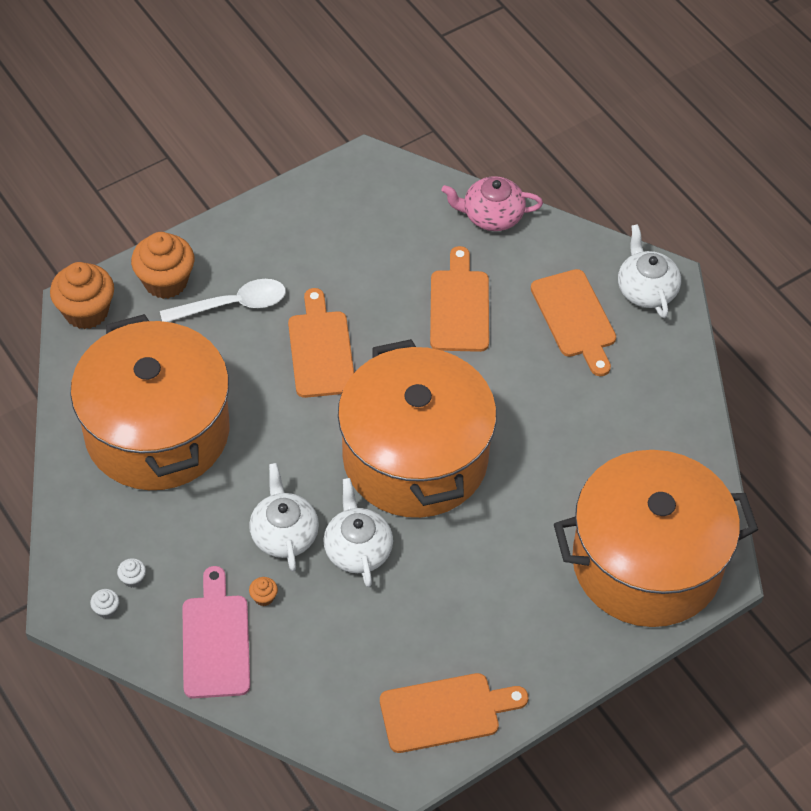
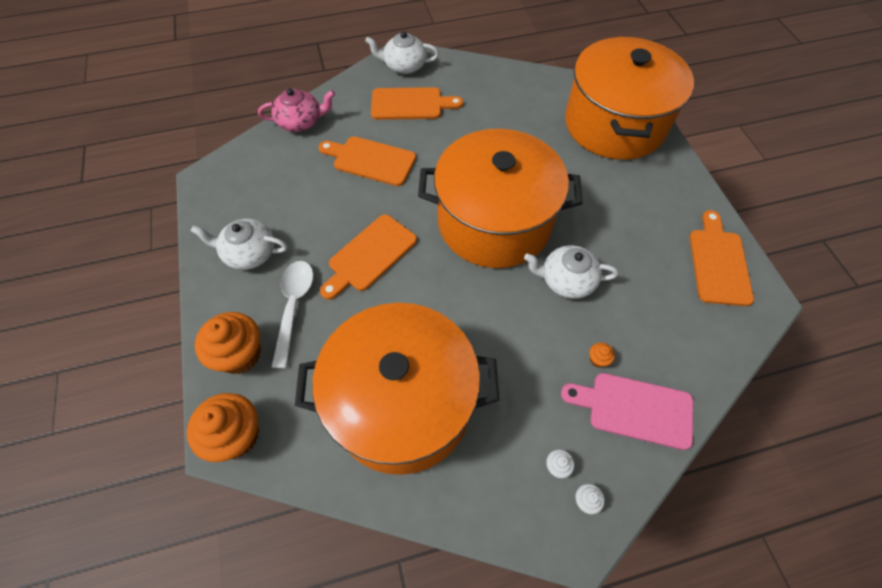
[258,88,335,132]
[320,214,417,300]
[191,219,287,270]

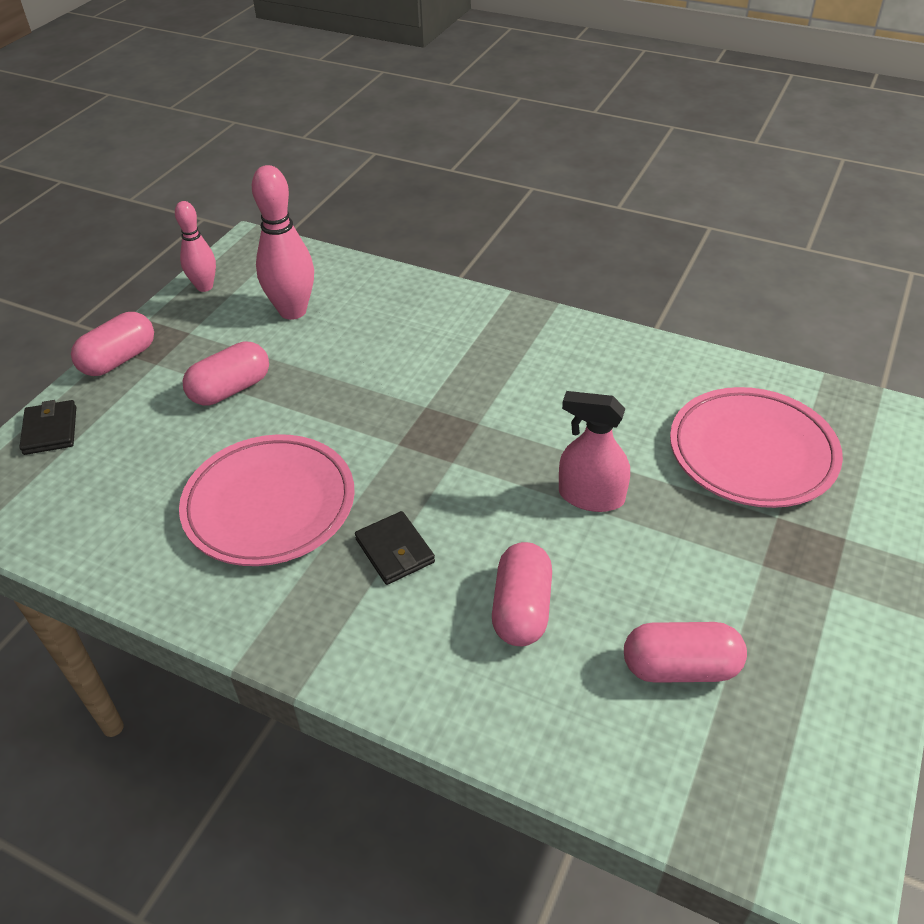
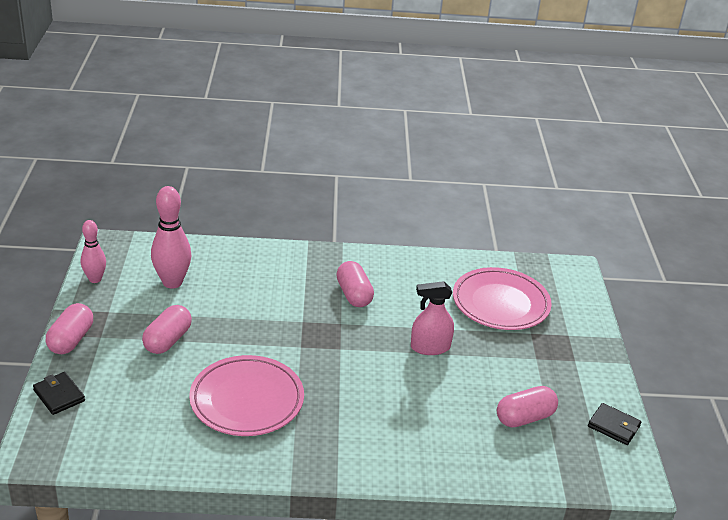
[588,403,641,445]
[336,261,374,307]

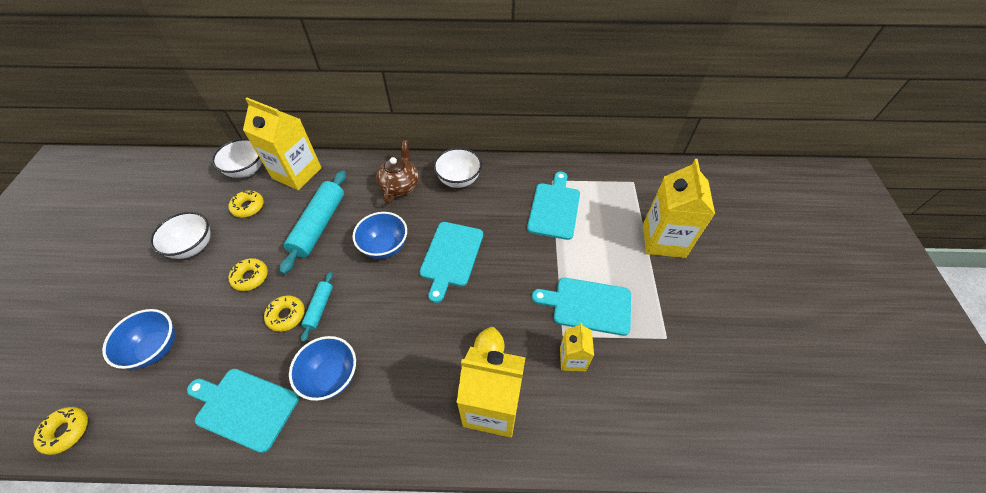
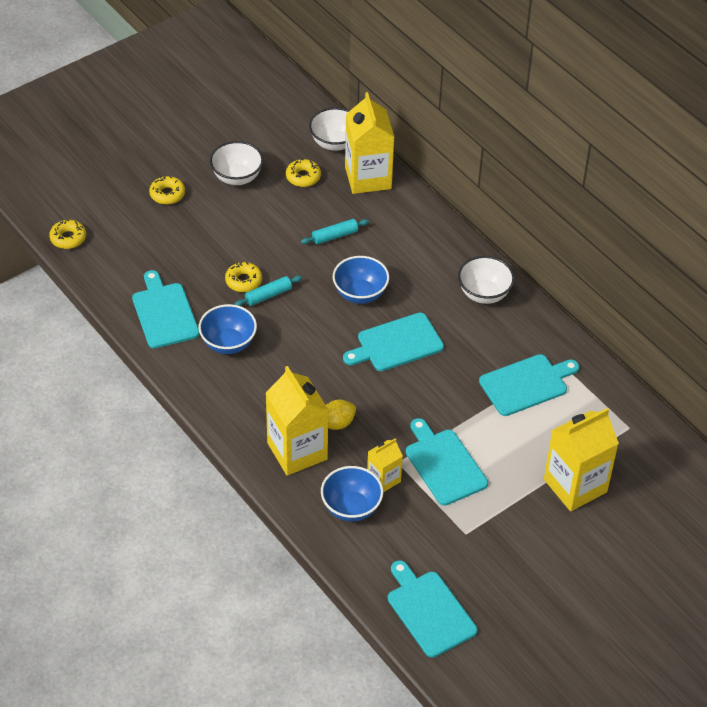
[376,140,419,204] (first image)
[301,219,369,244]
[149,176,185,204]
[321,466,383,522]
[388,560,477,658]

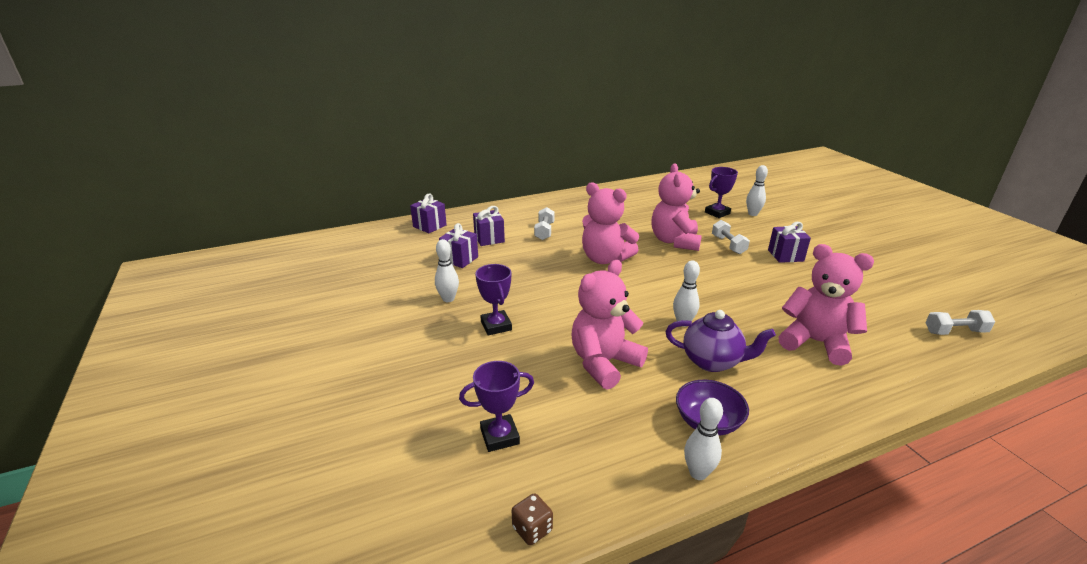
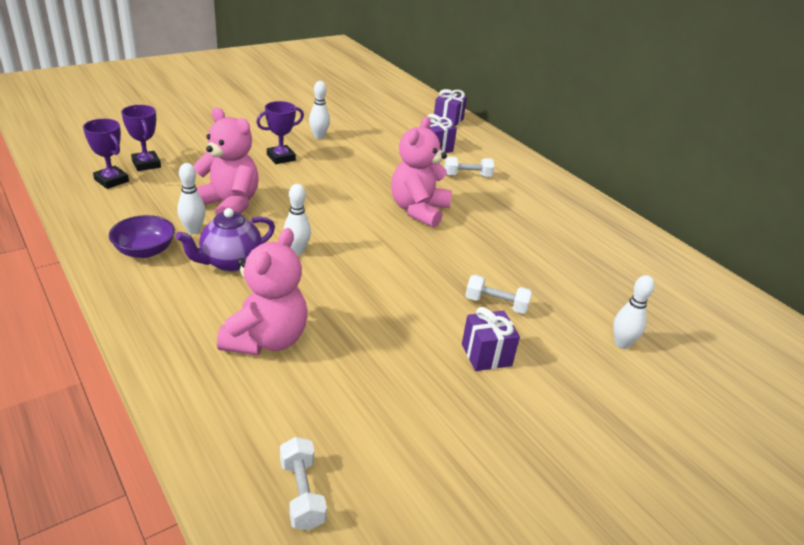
[651,163,702,251] (first image)
[83,119,129,189]
[465,275,532,314]
[439,223,478,268] (first image)
[176,208,275,272]
[177,163,206,234]
[512,493,553,545] (first image)

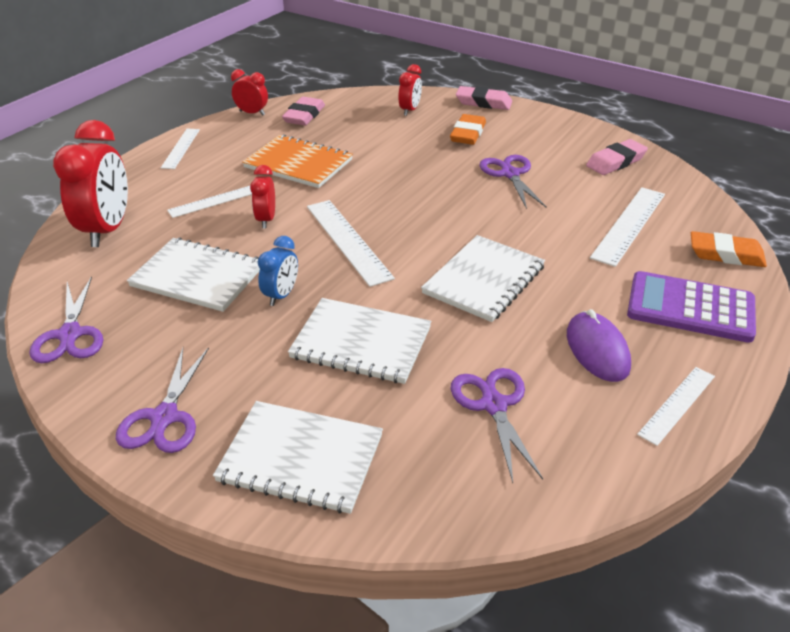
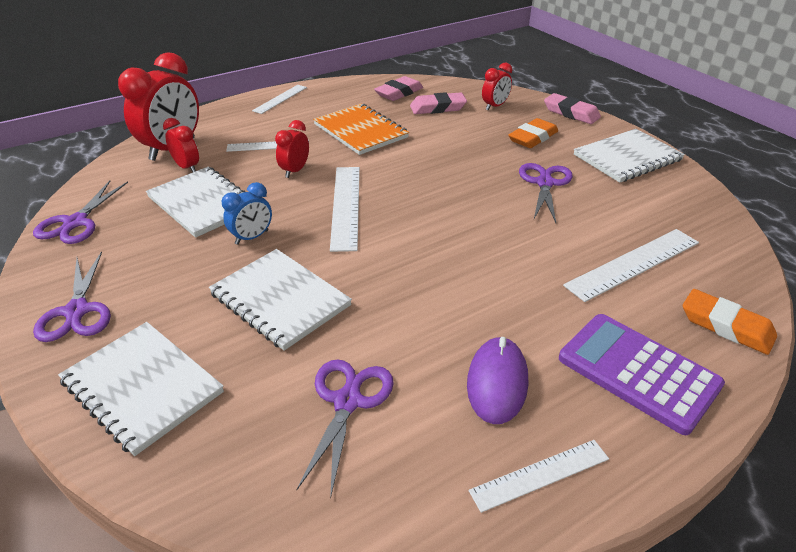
[163,118,199,172]
[410,92,467,114]
[574,129,685,183]
[33,251,111,342]

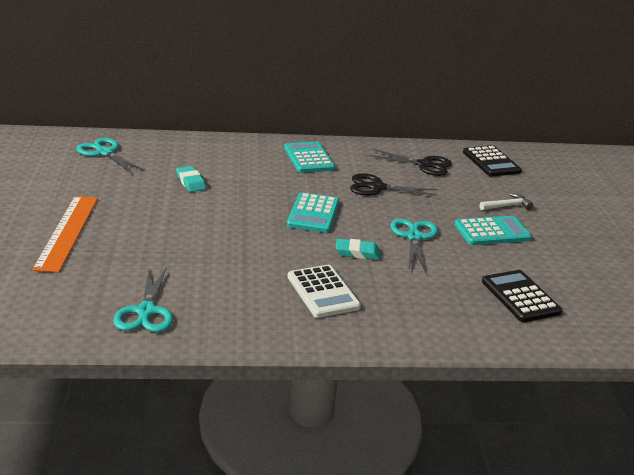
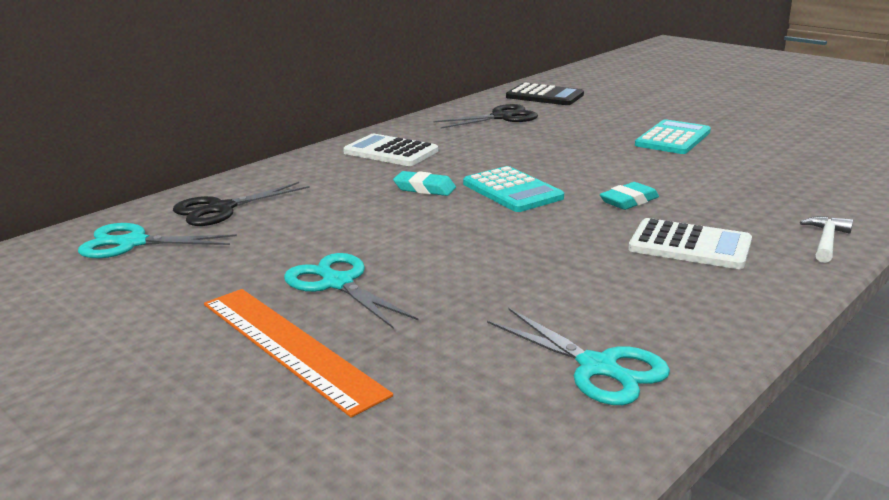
[343,134,438,166]
[393,171,456,196]
[173,182,310,226]
[800,216,853,263]
[284,253,419,328]
[482,270,562,322] (first image)

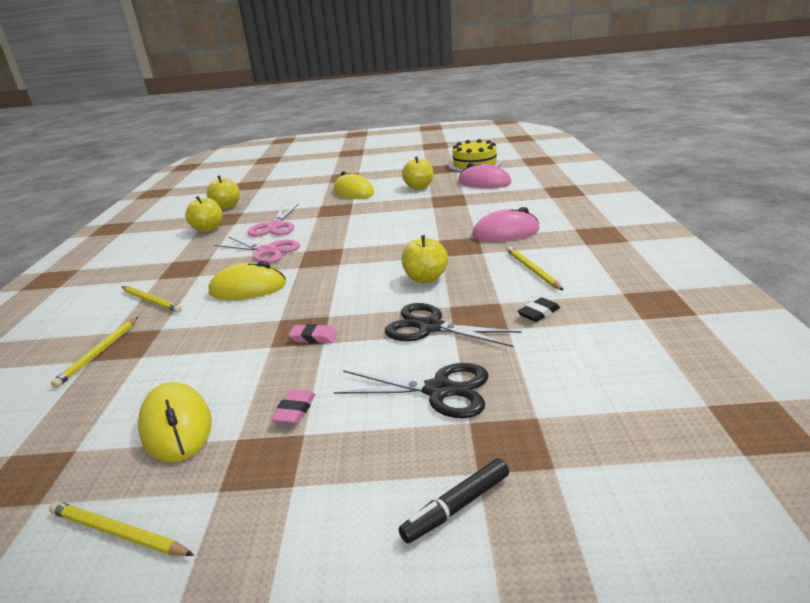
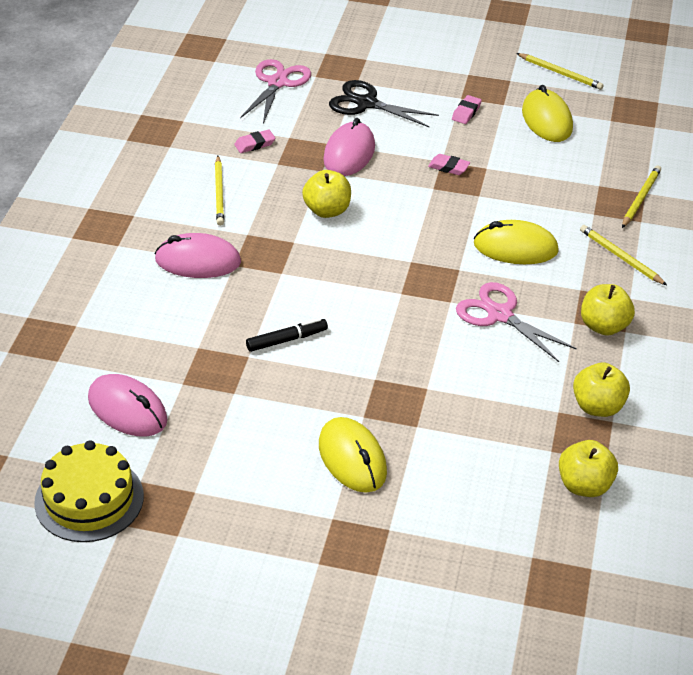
[581,284,635,336]
[240,59,311,124]
[234,129,275,153]
[323,118,375,176]
[246,318,328,352]

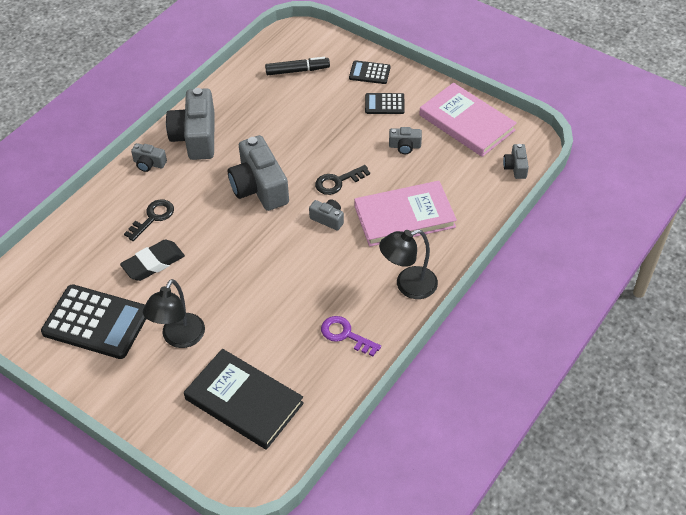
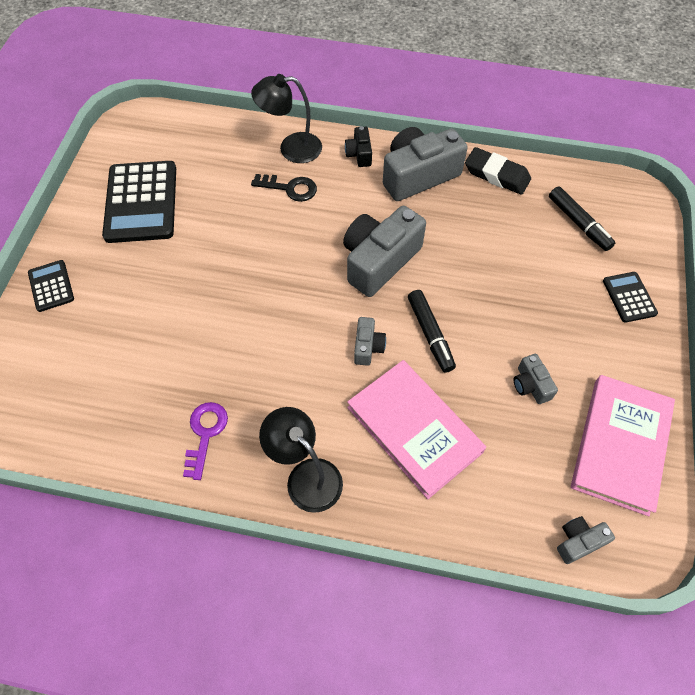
[28,260,74,312]
[345,126,372,167]
[408,290,456,373]
[465,147,531,195]
[251,74,322,163]
[184,349,304,450] (first image)

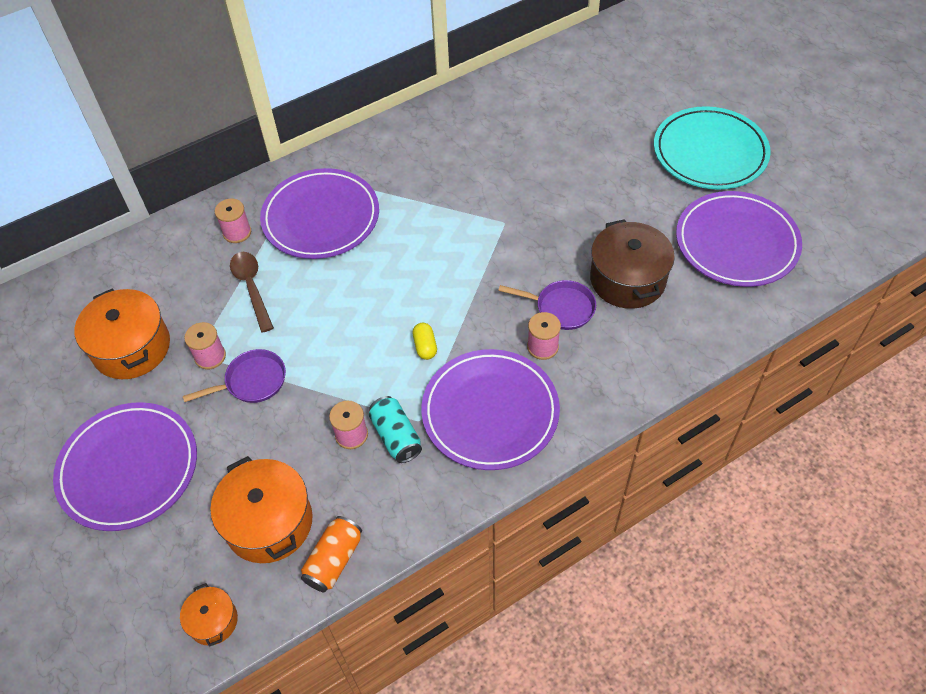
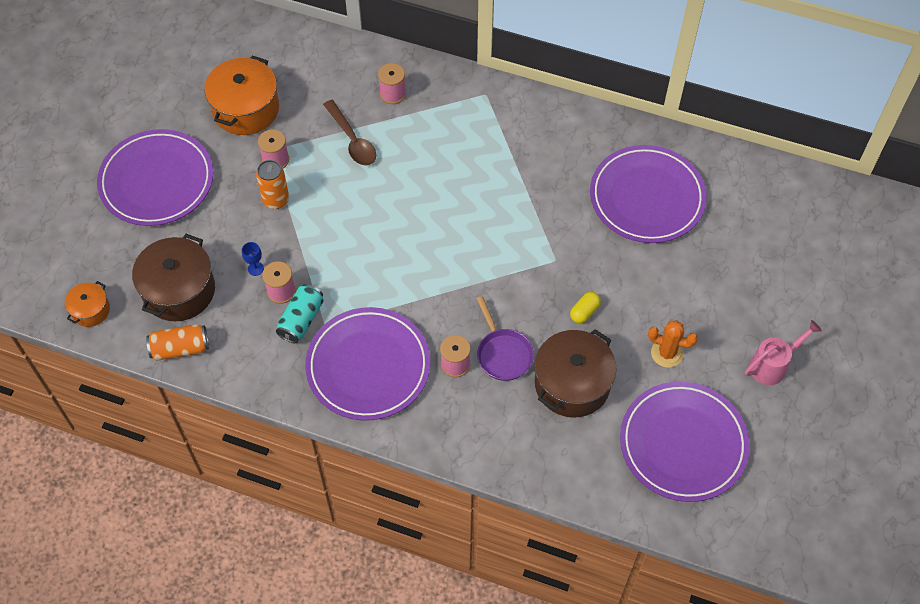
[745,320,822,385]
[590,145,707,243]
[323,100,376,165]
[570,292,601,324]
[256,160,289,209]
[132,234,215,321]
[242,242,264,276]
[648,320,698,368]

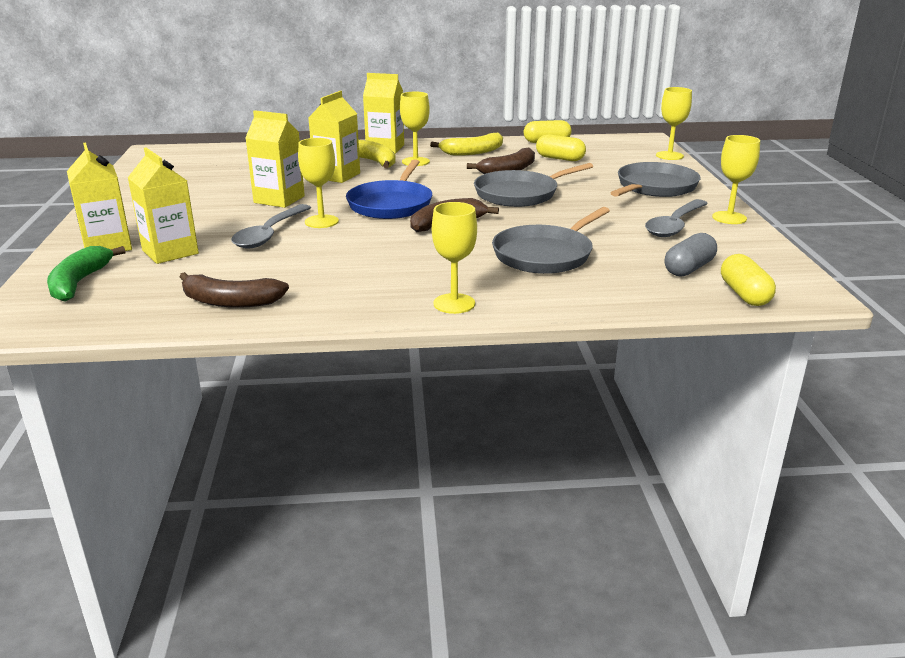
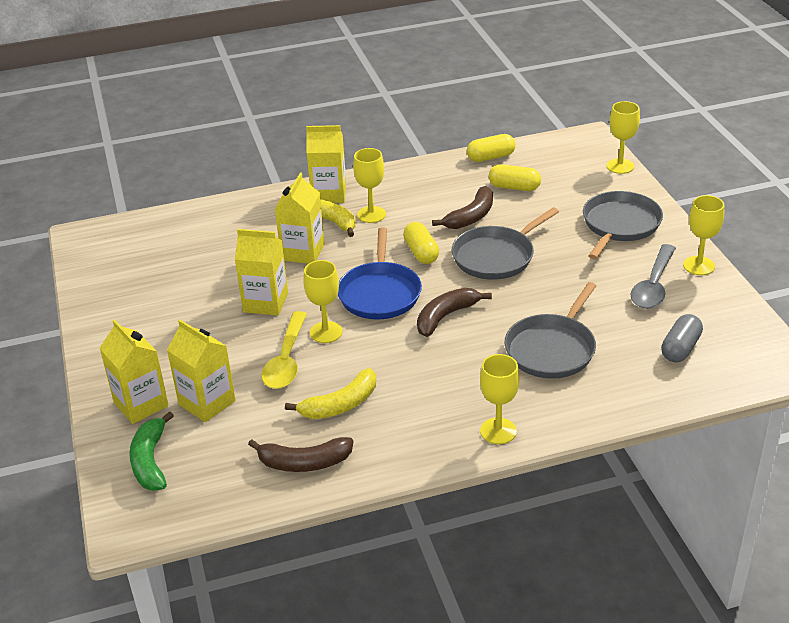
[285,368,376,419]
[261,311,307,389]
[403,222,439,264]

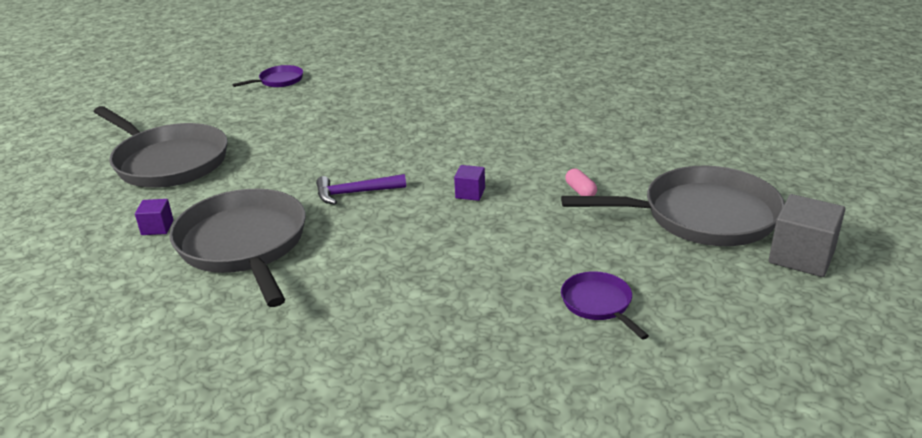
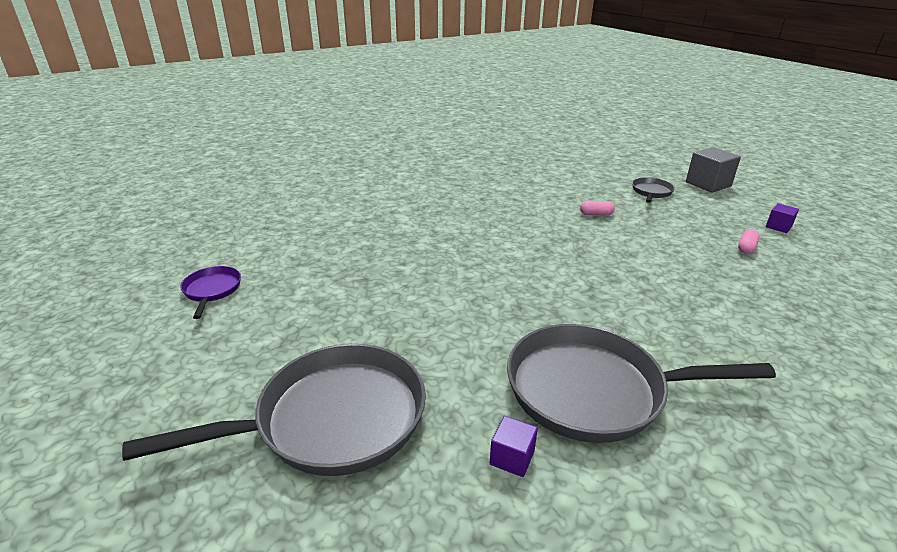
[766,203,799,233]
[632,177,675,203]
[316,174,406,204] (first image)
[738,229,759,254]

